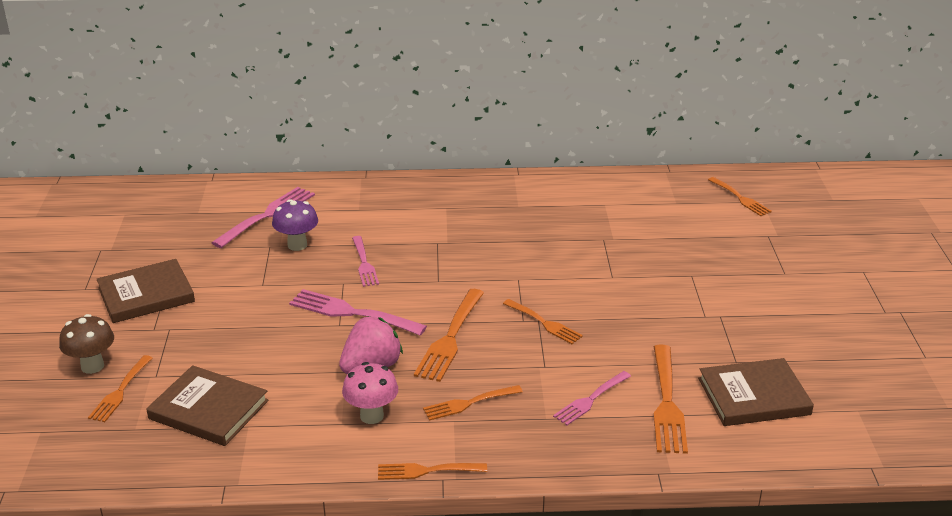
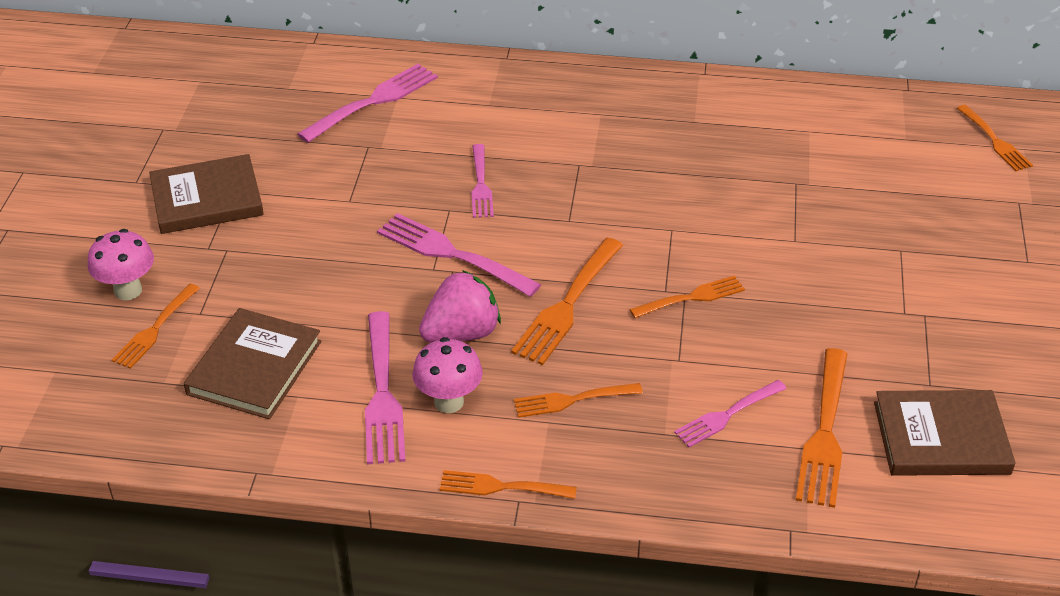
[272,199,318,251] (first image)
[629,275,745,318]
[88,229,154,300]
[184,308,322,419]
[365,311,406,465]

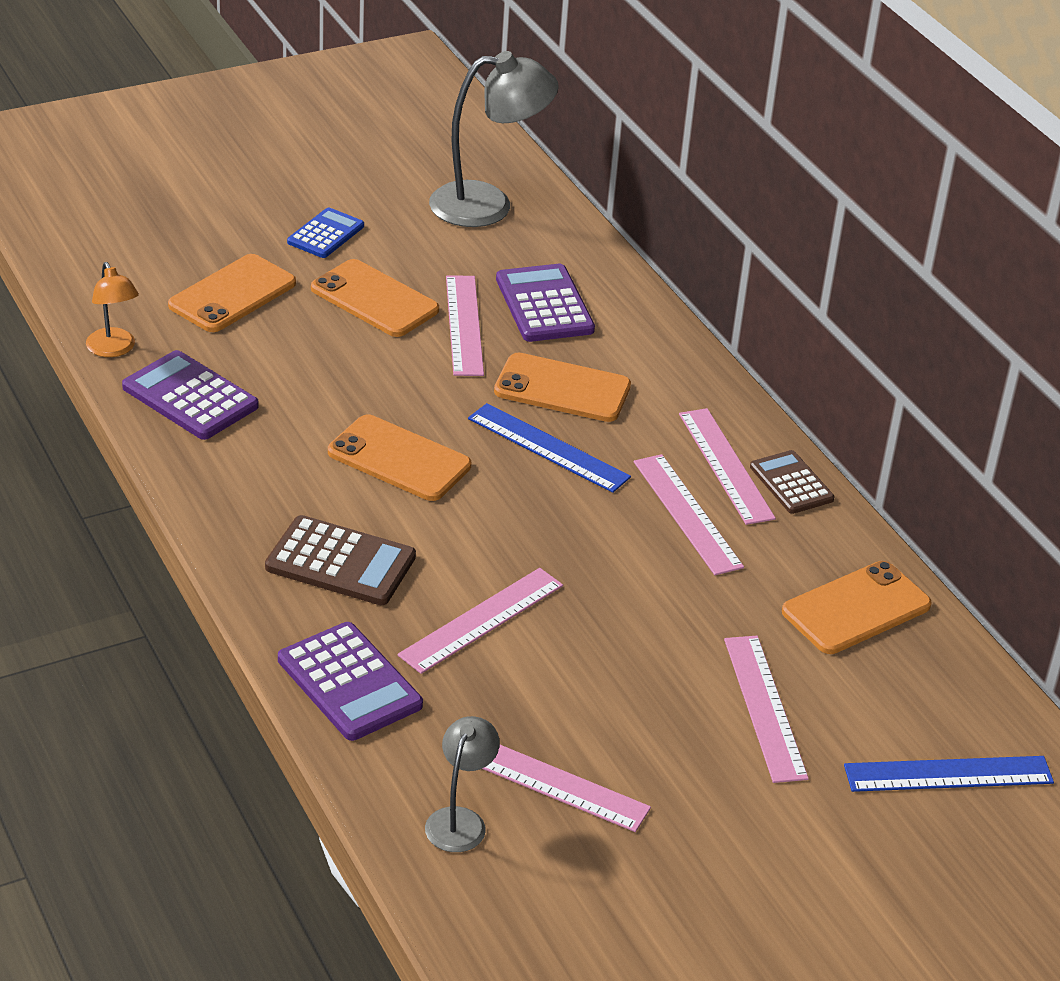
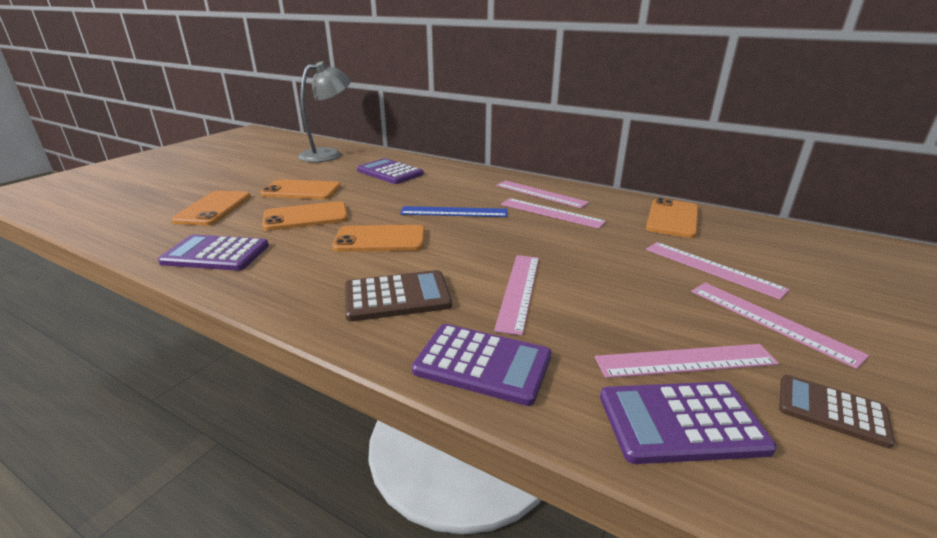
[287,207,364,258] (first image)
[86,262,139,357] (first image)
[691,283,869,369]
[262,201,348,231]
[779,375,895,448]
[600,381,777,464]
[844,756,1054,792] (first image)

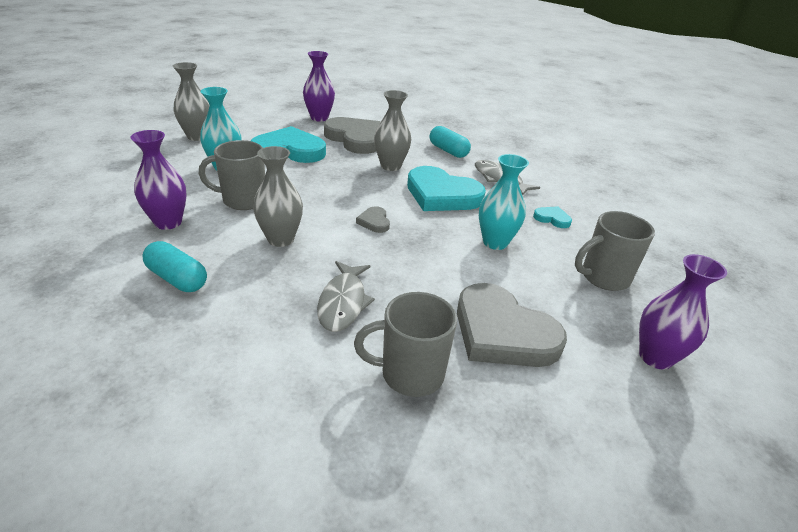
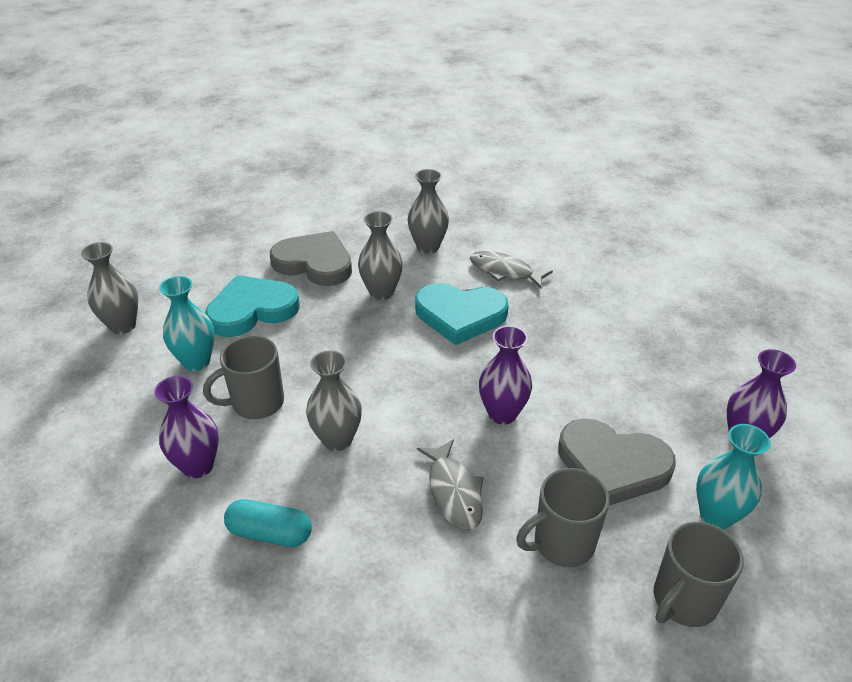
[479,326,532,425]
[408,169,449,254]
[696,424,771,529]
[356,206,390,233] (first image)
[533,206,572,228] (first image)
[654,522,744,627]

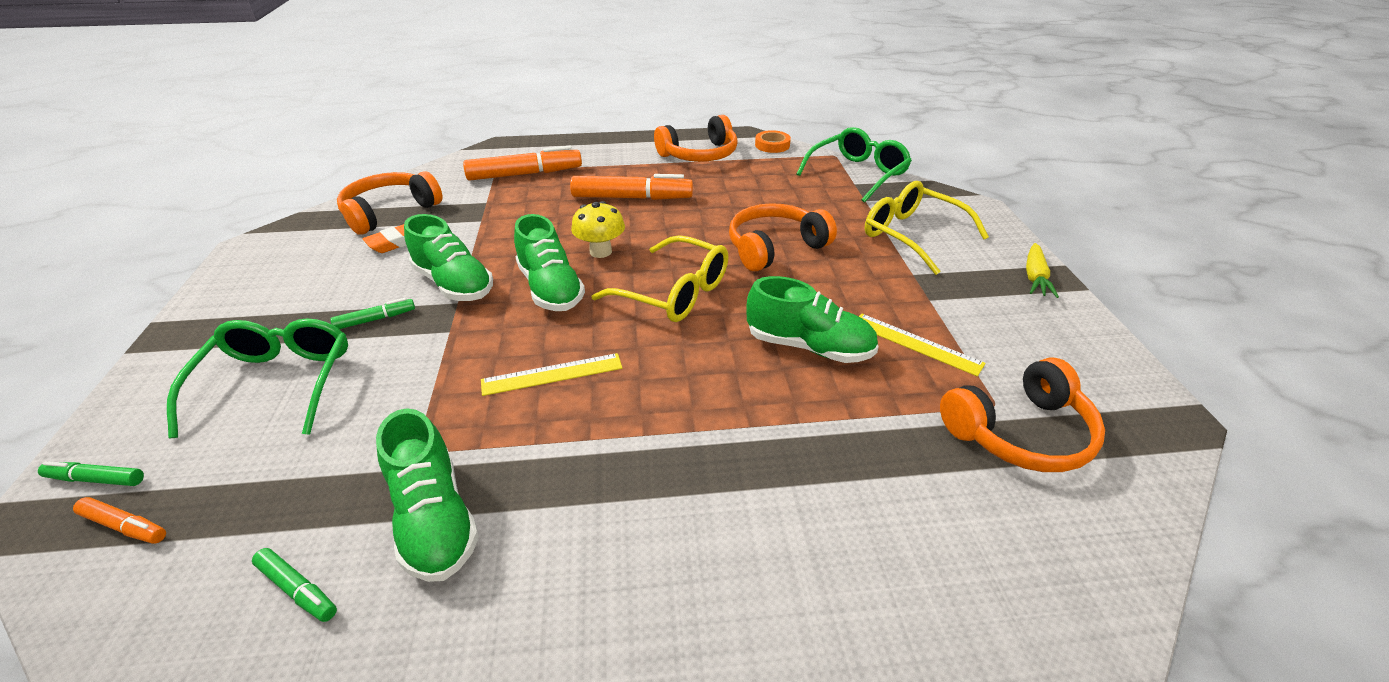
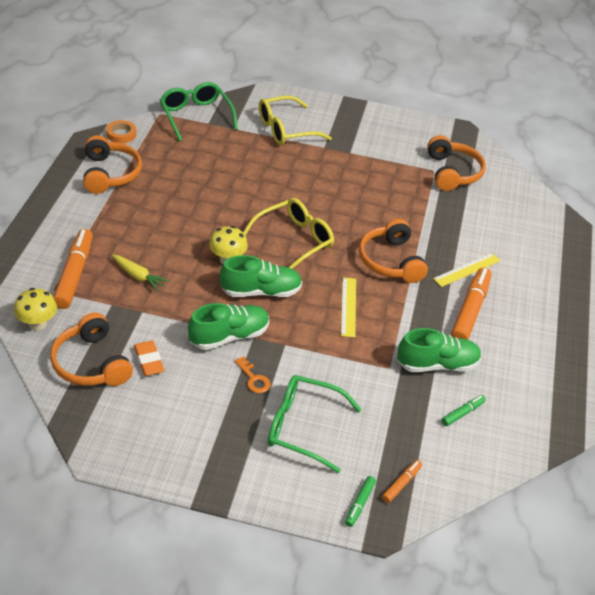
[451,267,491,340]
[359,219,428,283]
[112,255,169,291]
[746,276,879,363] (first image)
[235,356,271,393]
[433,253,500,287]
[14,288,57,331]

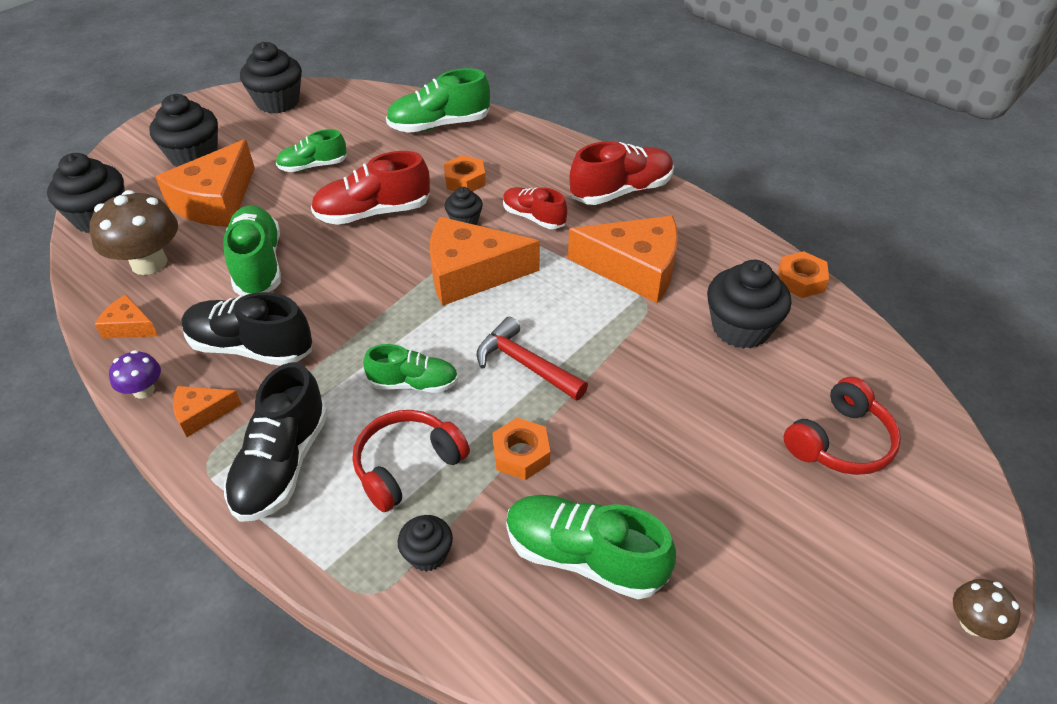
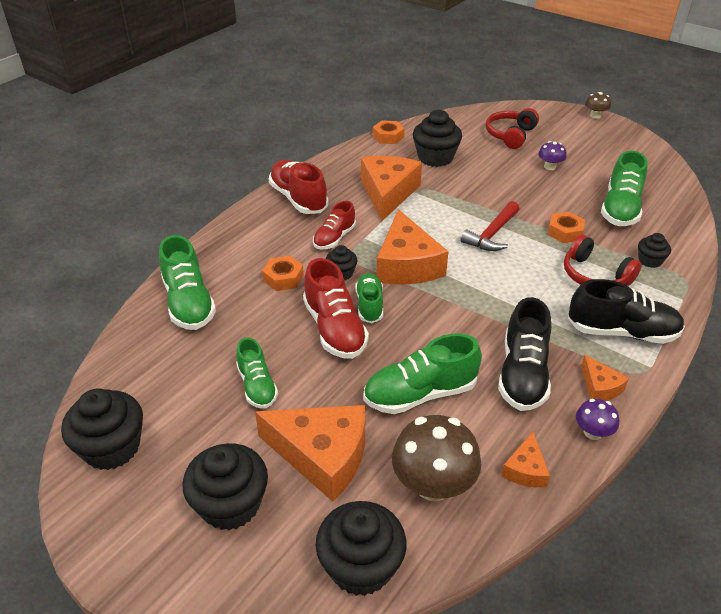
[355,273,383,323]
[486,108,539,149]
[538,141,566,170]

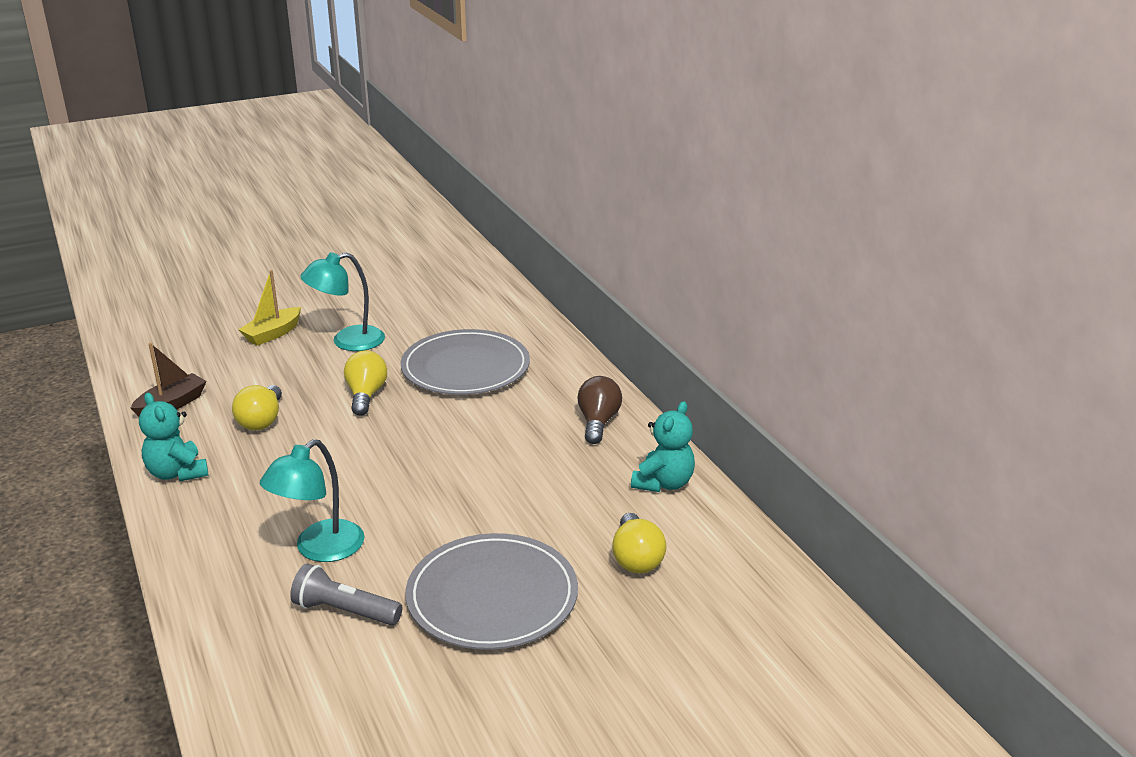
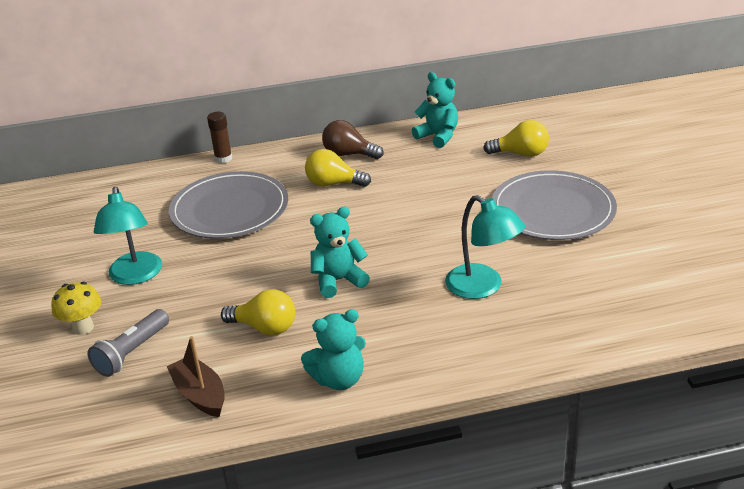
[51,282,101,335]
[305,149,371,187]
[87,309,169,377]
[207,112,232,163]
[310,207,370,298]

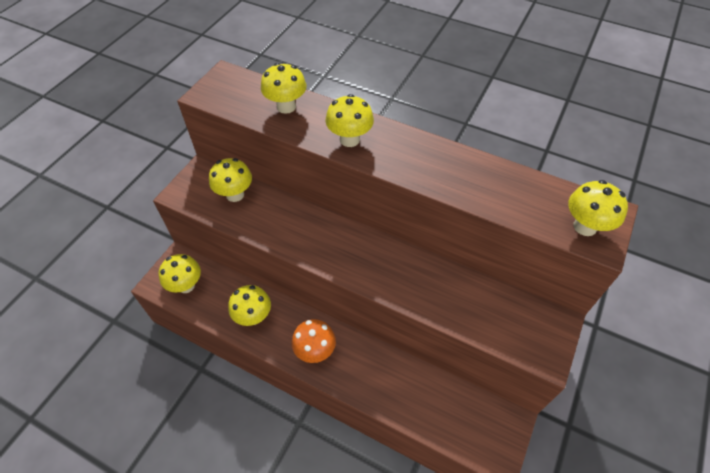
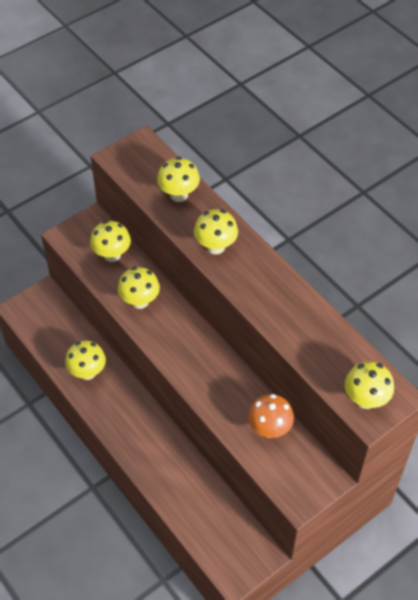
[118,267,160,309]
[248,394,294,438]

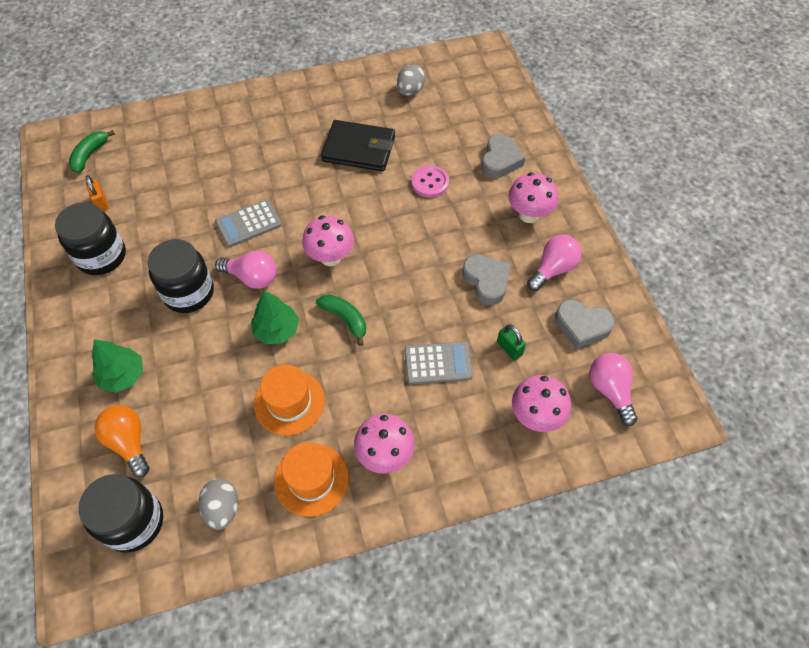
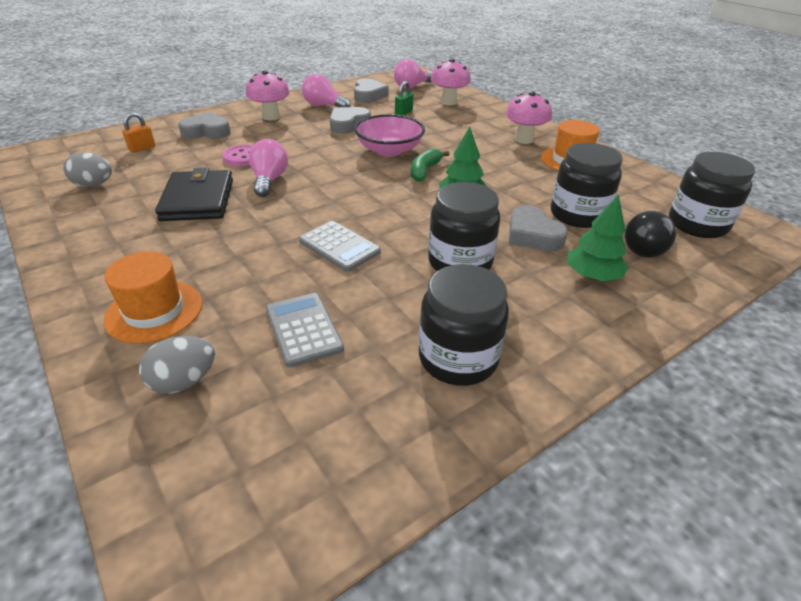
[69,130,115,173] (first image)
[122,113,155,153]
[302,216,354,266] (first image)
[249,139,288,197]
[266,293,344,368]
[104,251,202,343]
[625,211,676,258]
[139,336,215,394]
[354,114,425,156]
[551,143,623,228]
[509,205,568,251]

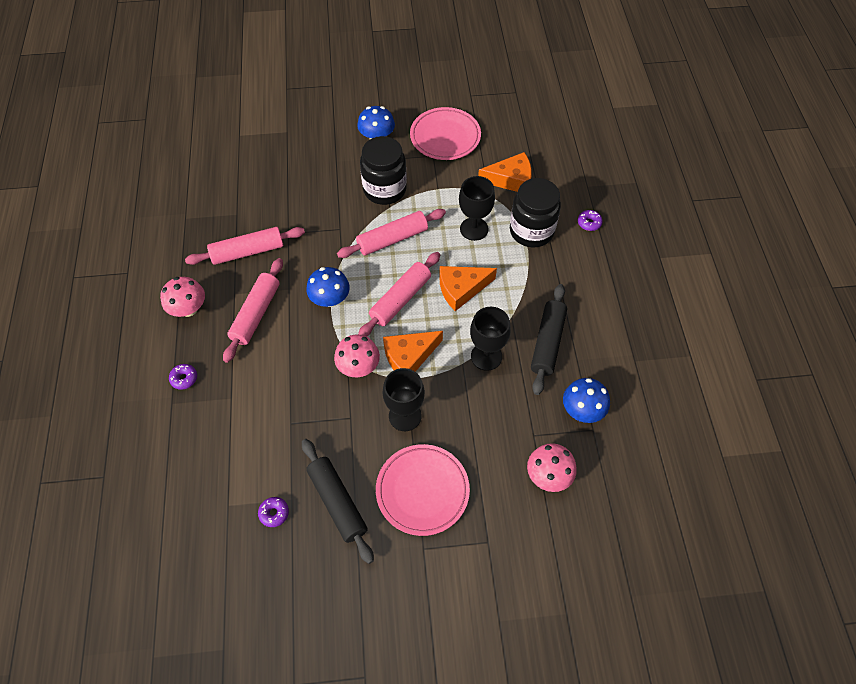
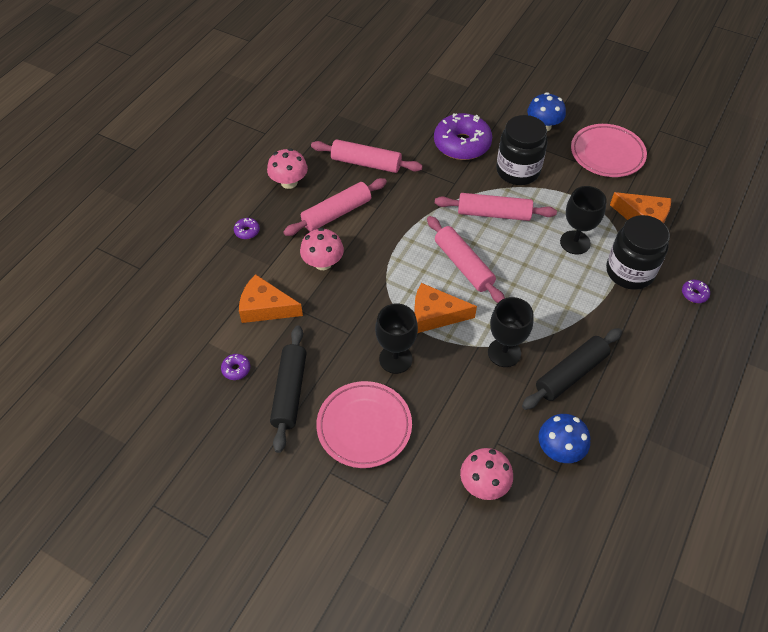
[427,216,505,303]
[239,274,303,323]
[306,267,350,307] (first image)
[300,228,344,270]
[434,113,492,160]

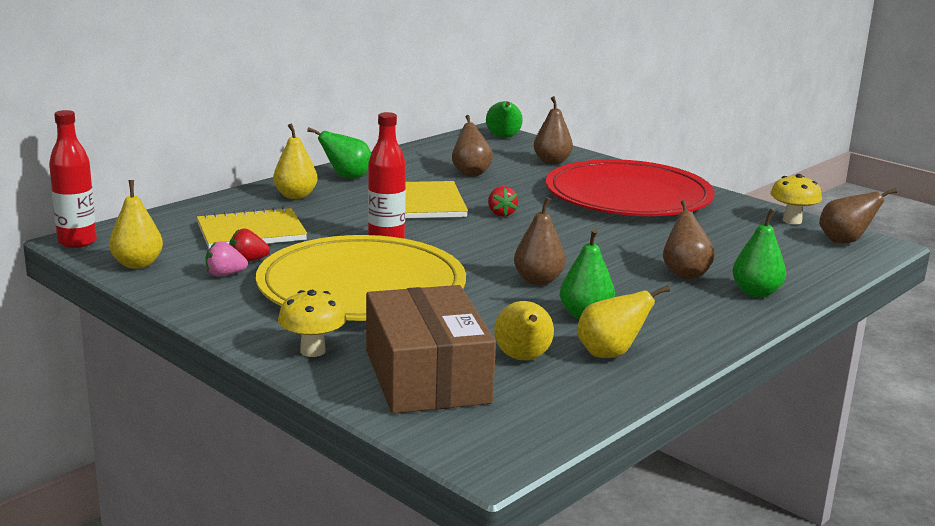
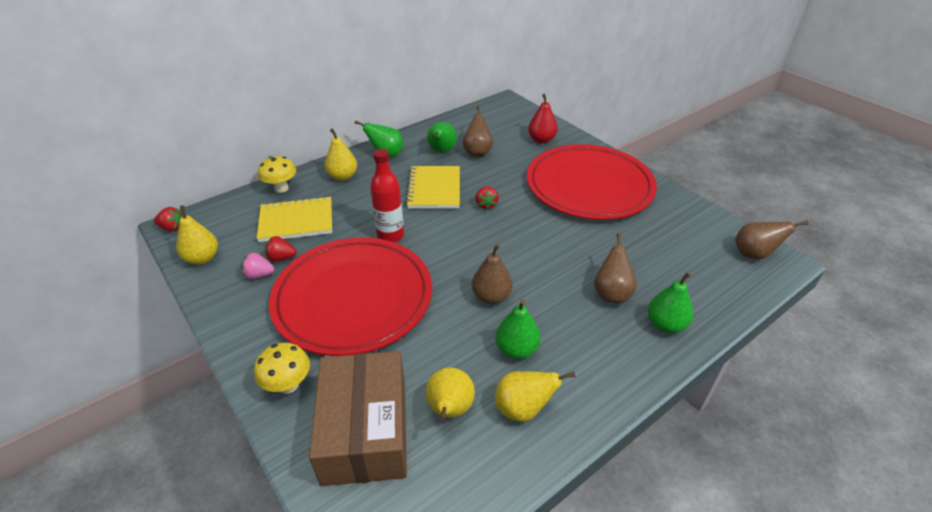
[528,94,558,144]
[427,122,457,152]
[154,207,183,231]
[258,156,296,193]
[269,237,432,356]

